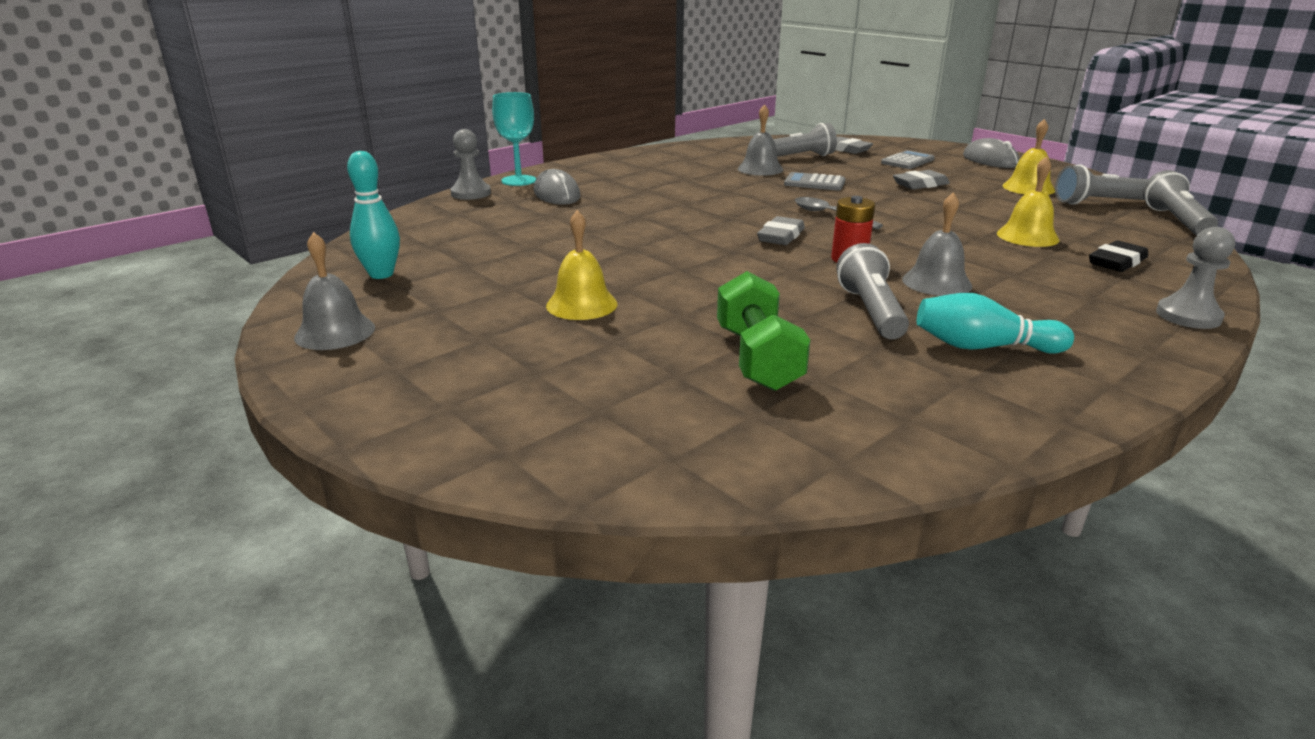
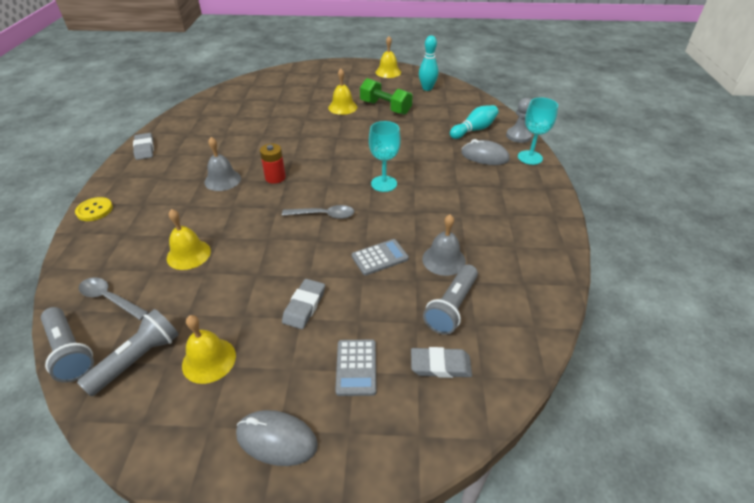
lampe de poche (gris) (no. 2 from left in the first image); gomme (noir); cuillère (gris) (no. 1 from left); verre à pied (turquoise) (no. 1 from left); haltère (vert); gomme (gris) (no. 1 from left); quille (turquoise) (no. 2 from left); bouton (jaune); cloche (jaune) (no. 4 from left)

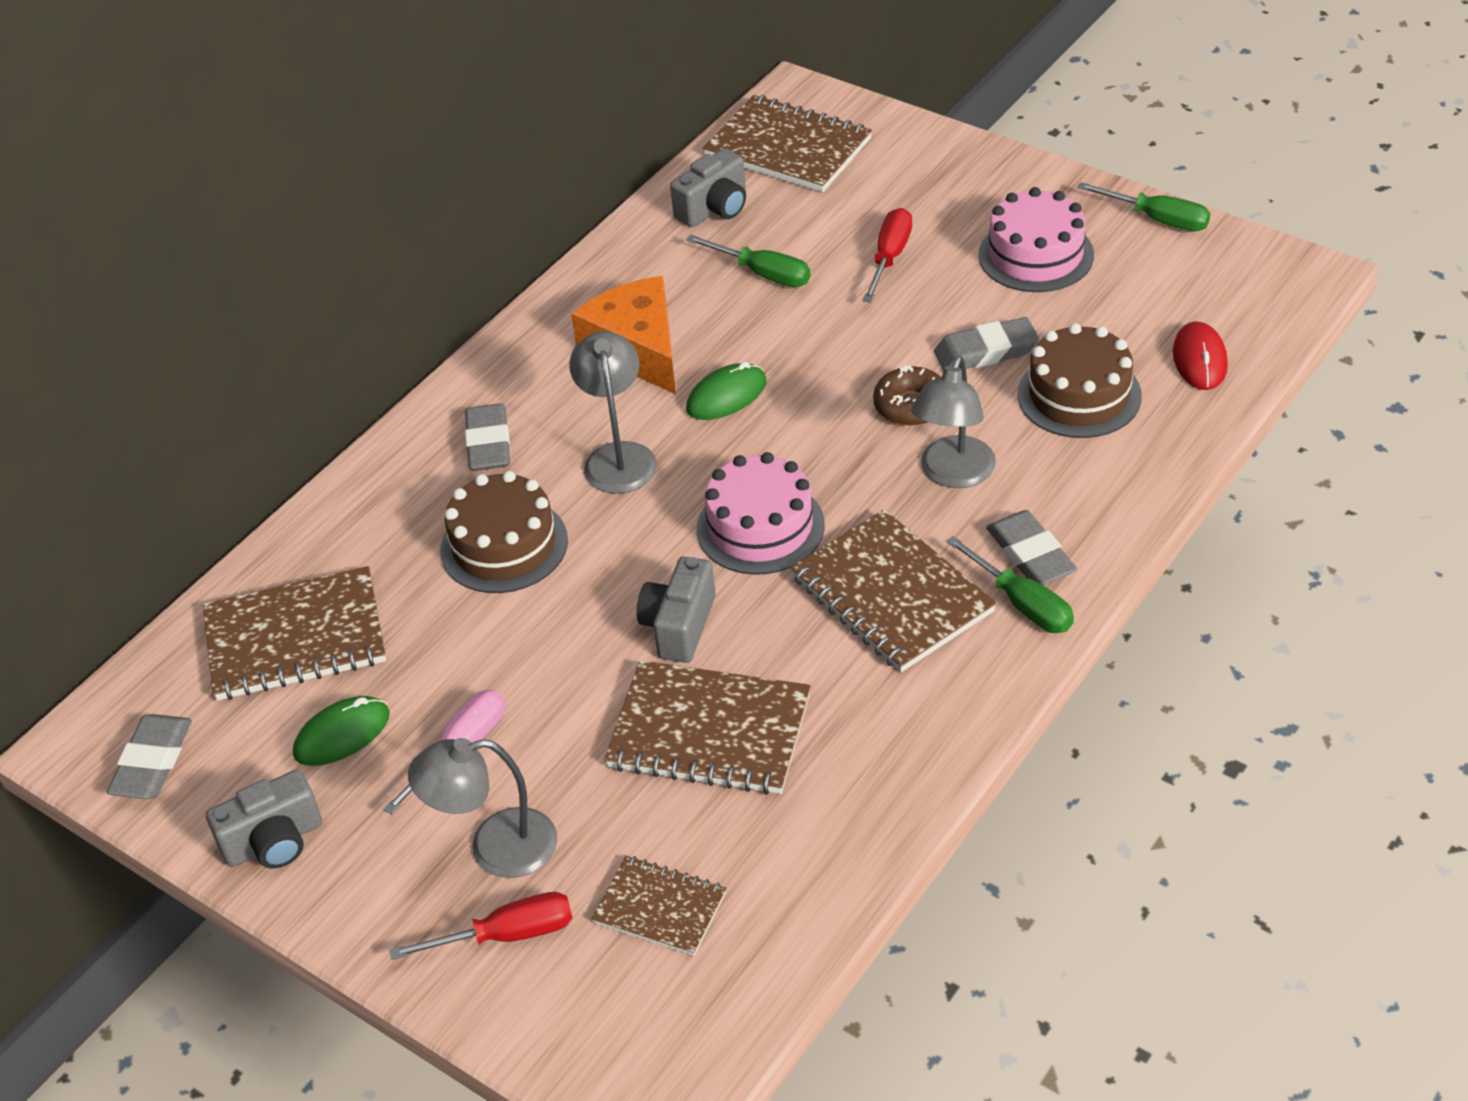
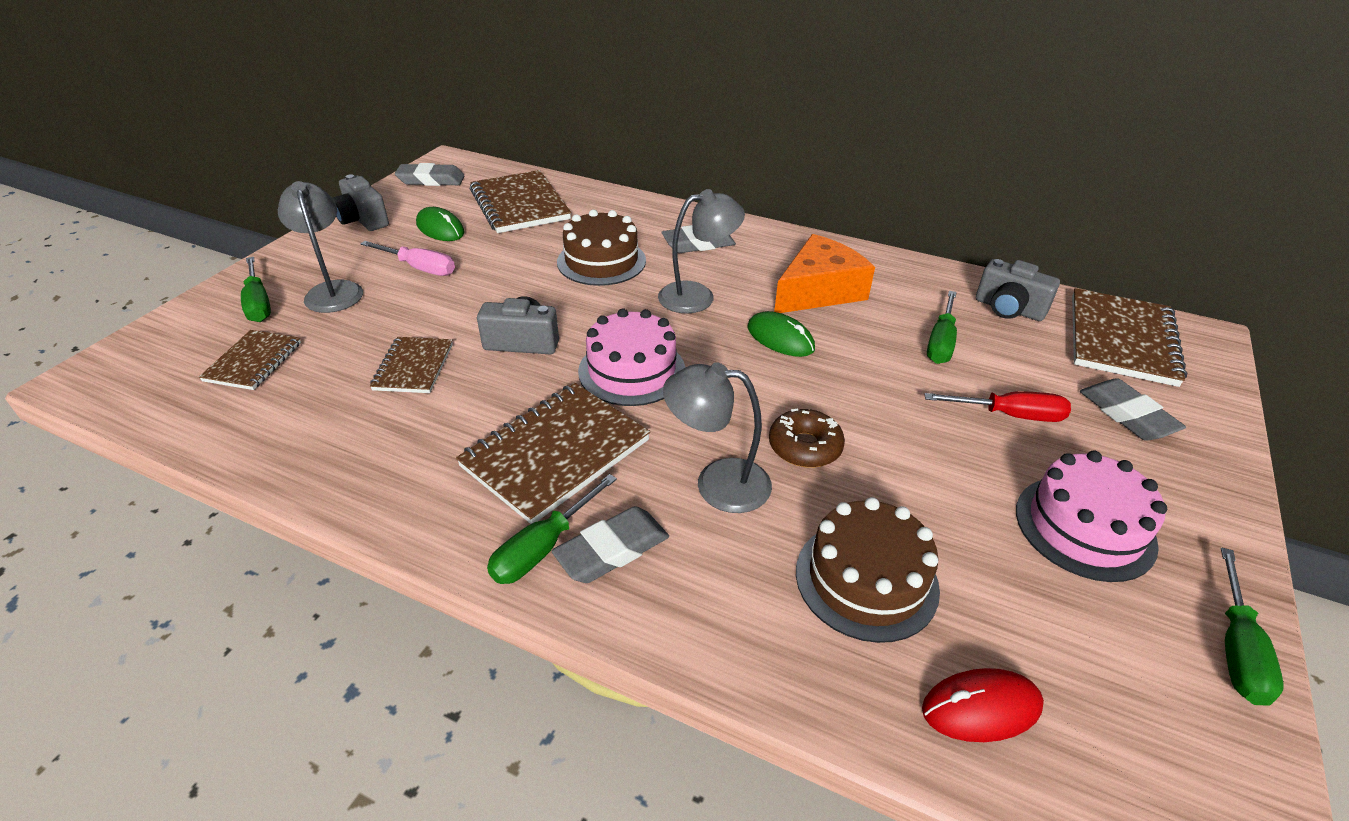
gomme (gris) (no. 4 from left); tournevis (vert) (no. 1 from left); carnet (marron) (no. 2 from left)

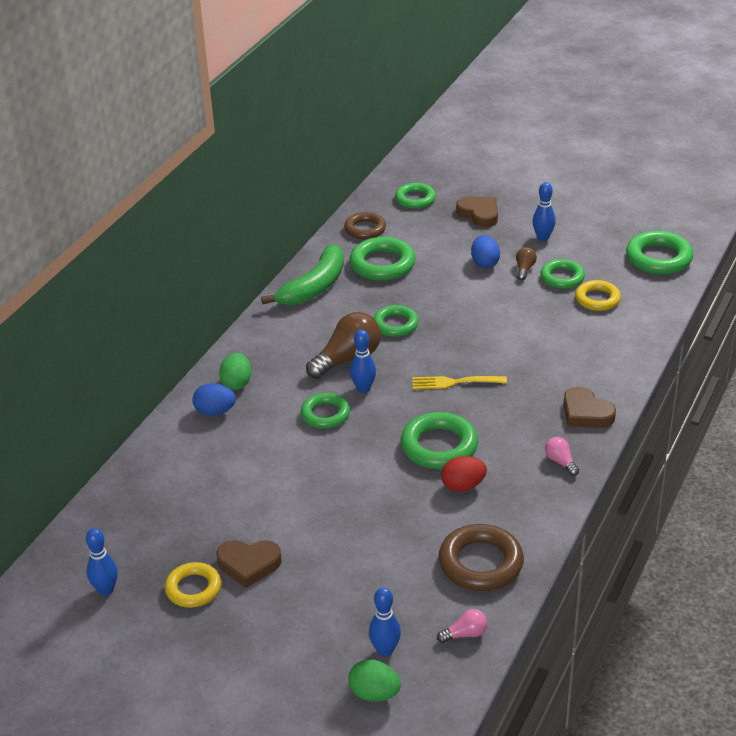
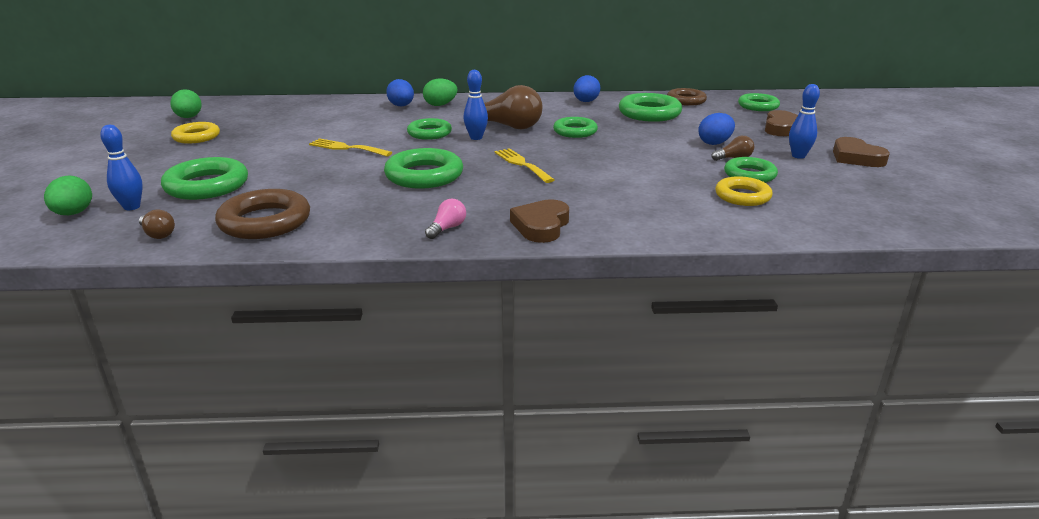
œuf (rouge); fourchette (jaune) (no. 1 from left); cœur (marron) (no. 3 from left); anneau (vert) (no. 1 from left); œuf (vert) (no. 2 from left); œuf (bleu) (no. 2 from left); ampoule (marron) (no. 1 from left)

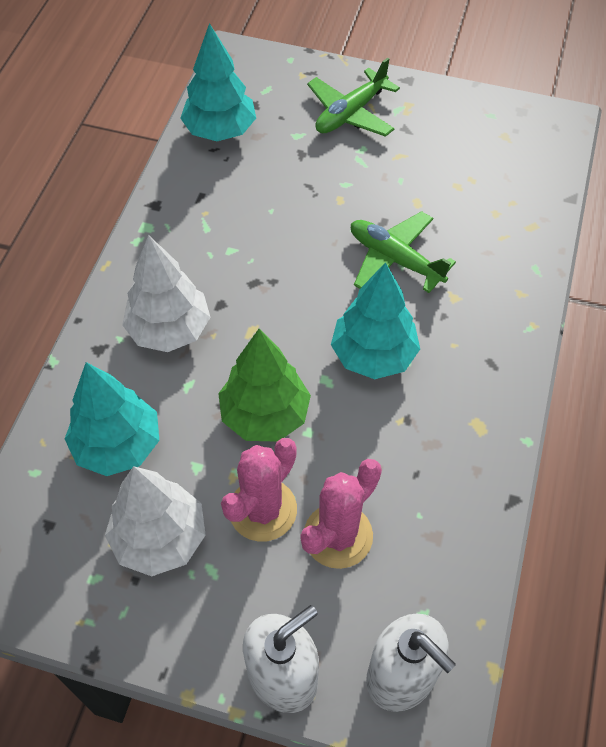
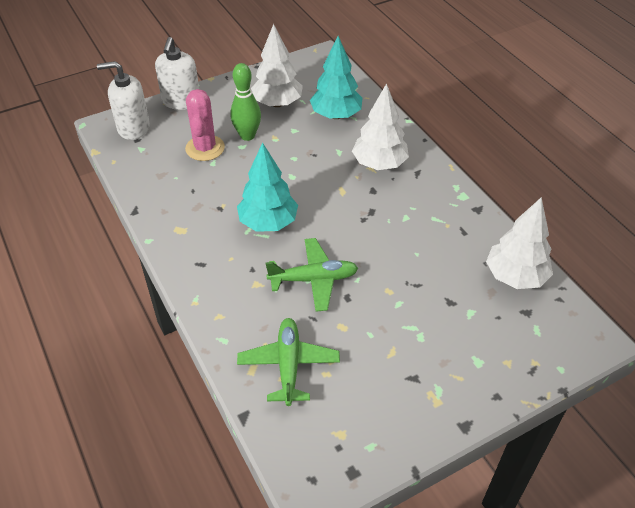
arbre (vert); avion (vert) (no. 1 from left); quille (vert); arbre (blanc) (no. 3 from left)

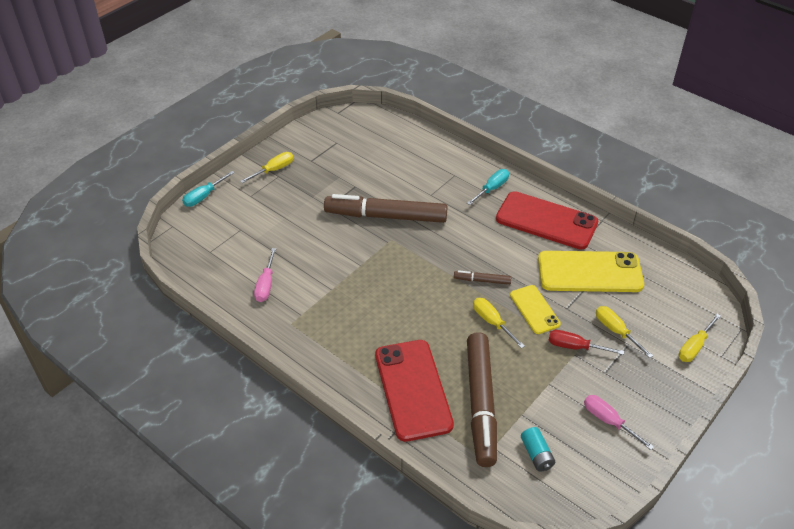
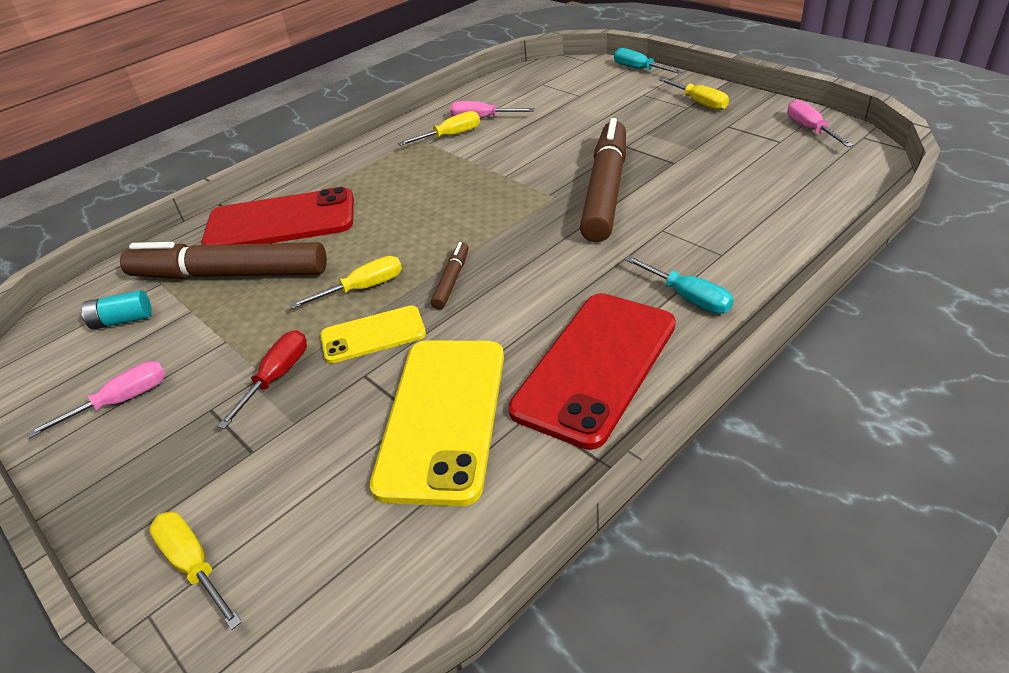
tournevis (rose) (no. 3 from left); tournevis (jaune) (no. 3 from left)

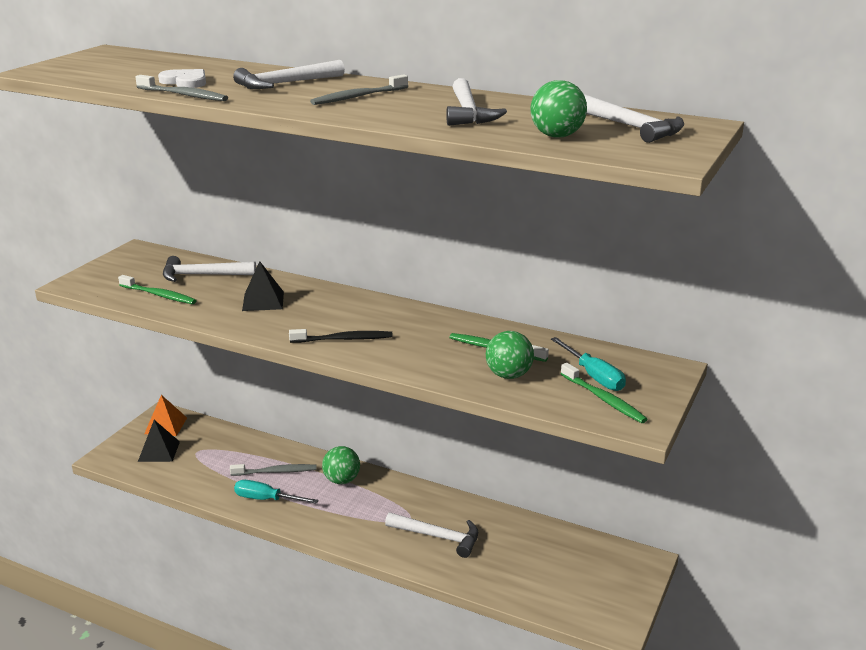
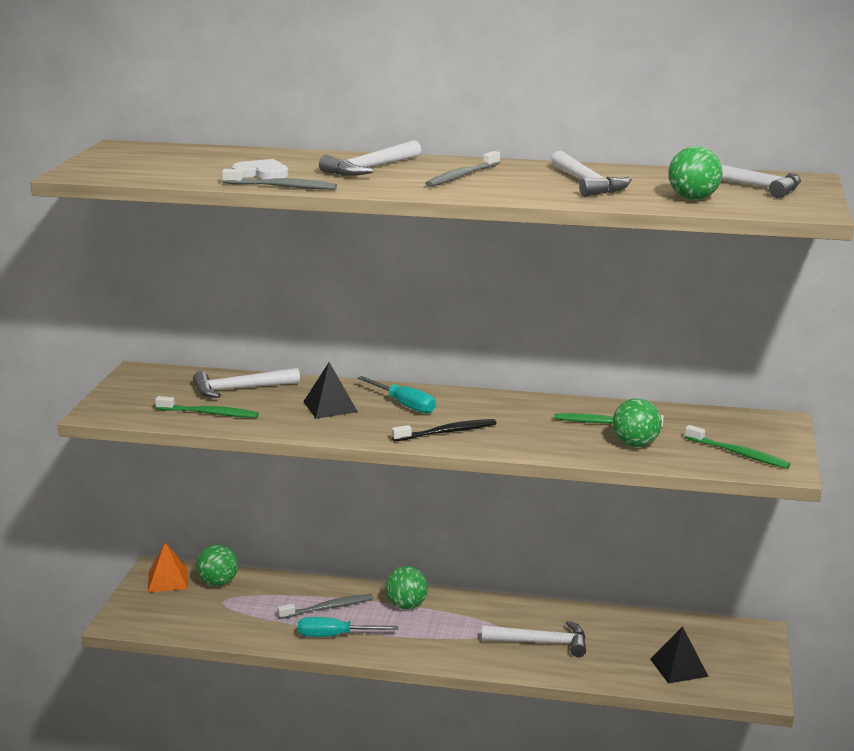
balle (vert) (no. 1 from left); pyramide (noir) (no. 2 from left); tournevis (turquoise) (no. 2 from left)

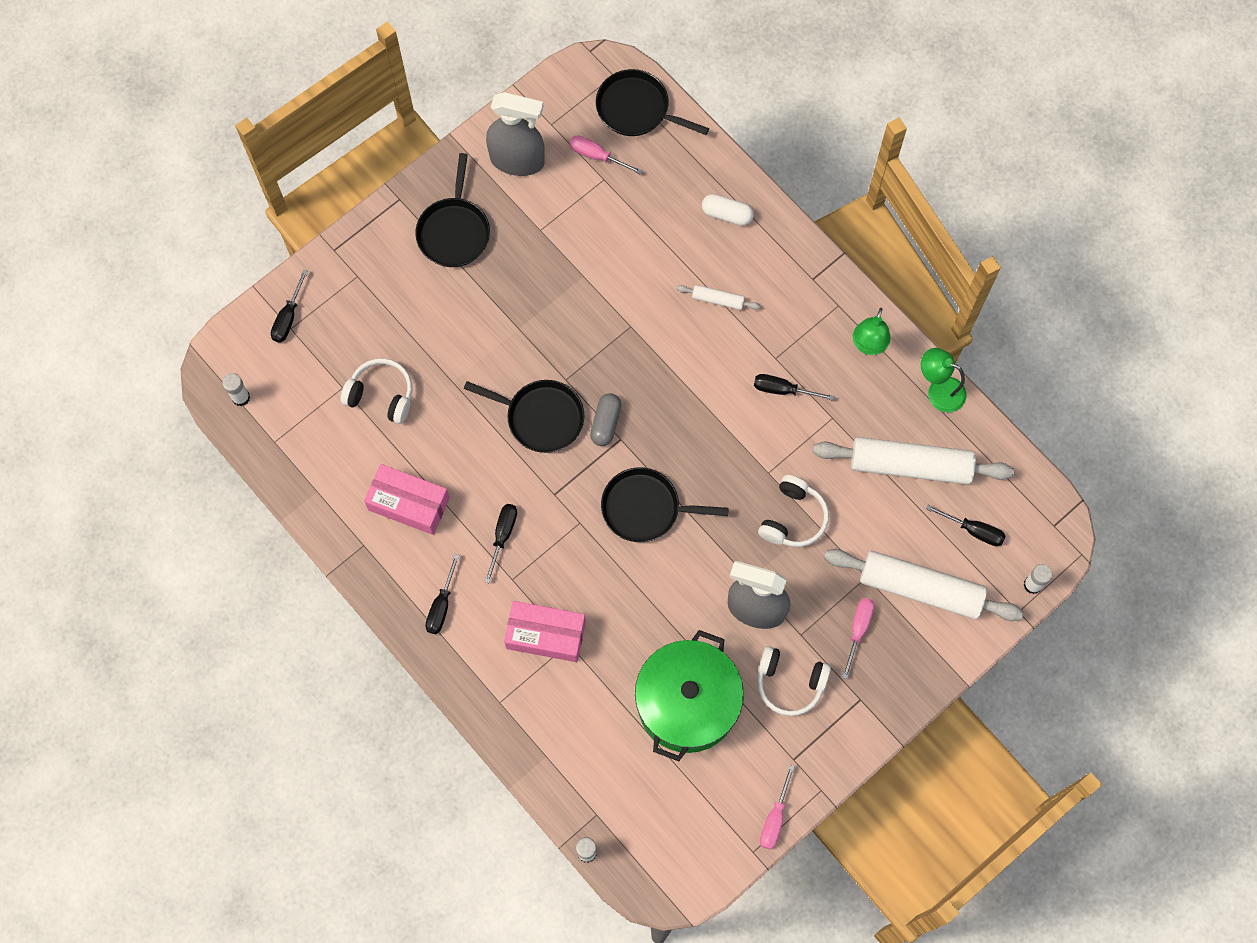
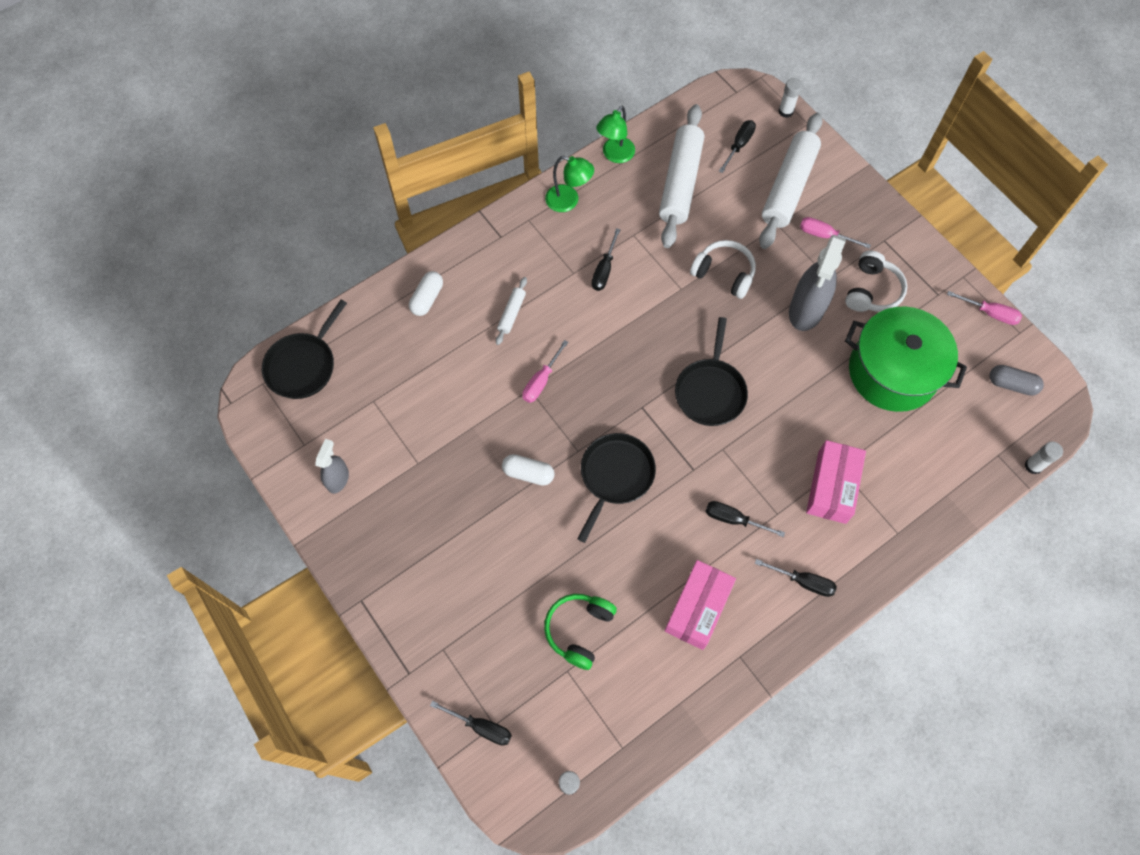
poêle (noir) (no. 1 from left in the first image); gélule (blanc) (no. 2 from left); tournevis (rose) (no. 1 from left); gélule (gris); casque audio (vert); vaporisateur (gris) (no. 1 from left)

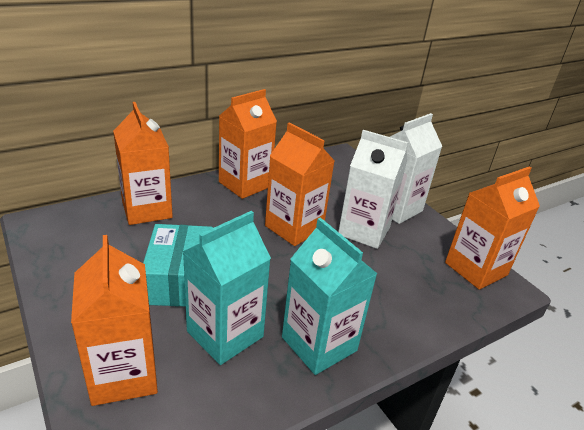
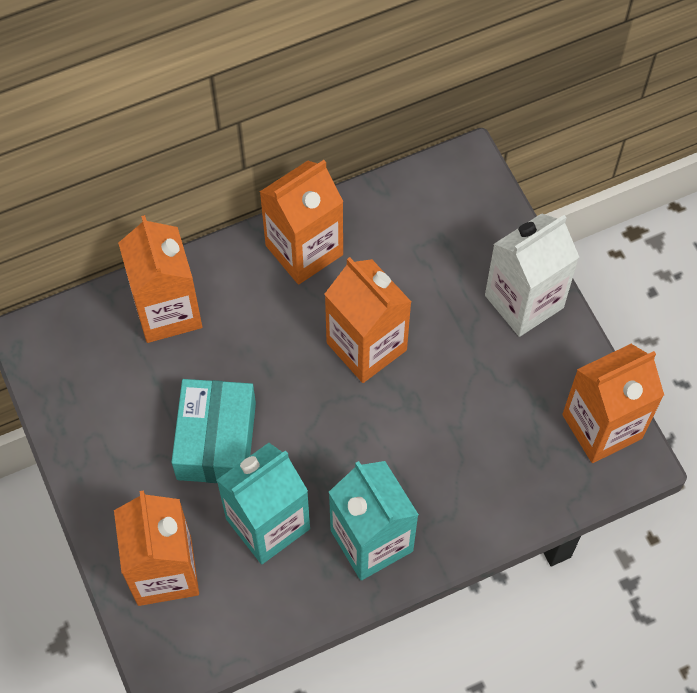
brique de lait (blanc) (no. 1 from left in the first image)

